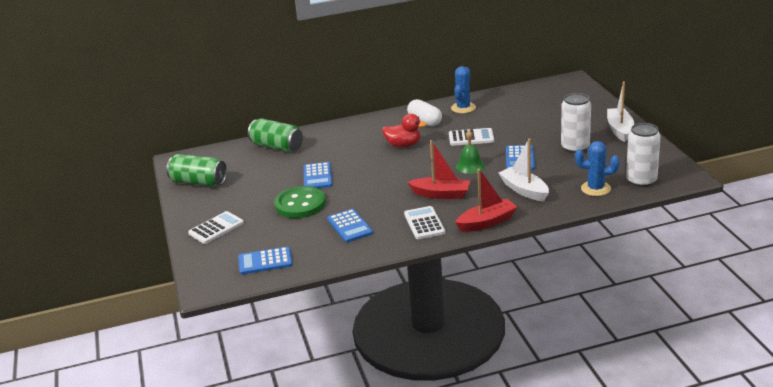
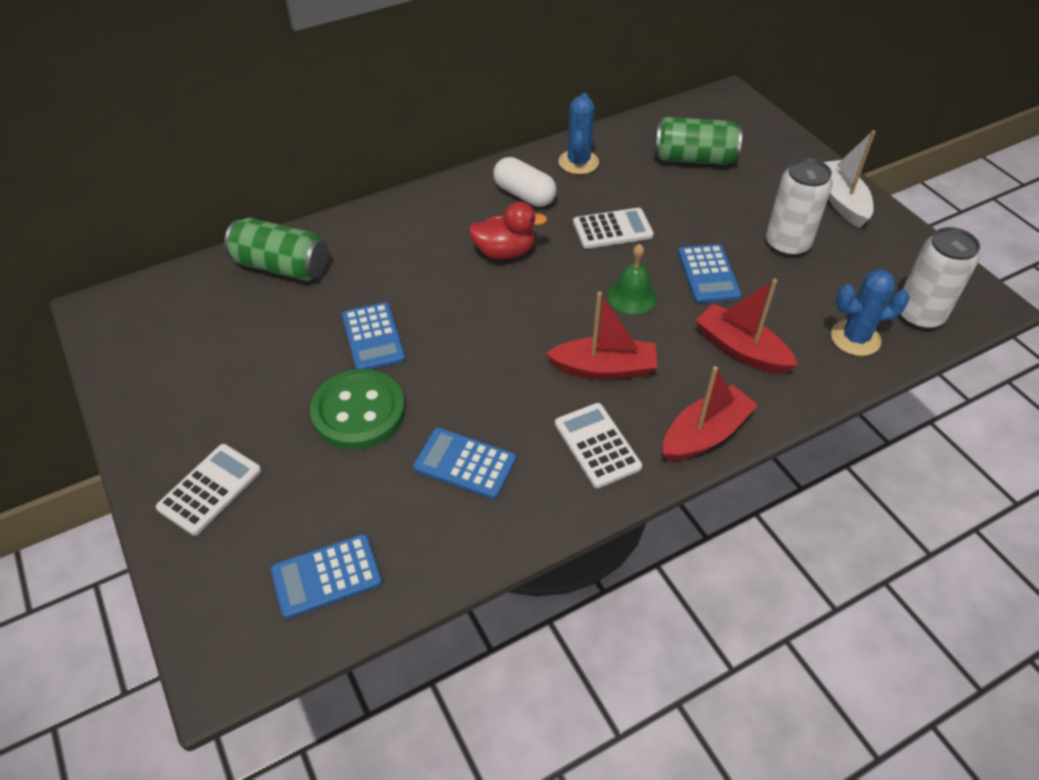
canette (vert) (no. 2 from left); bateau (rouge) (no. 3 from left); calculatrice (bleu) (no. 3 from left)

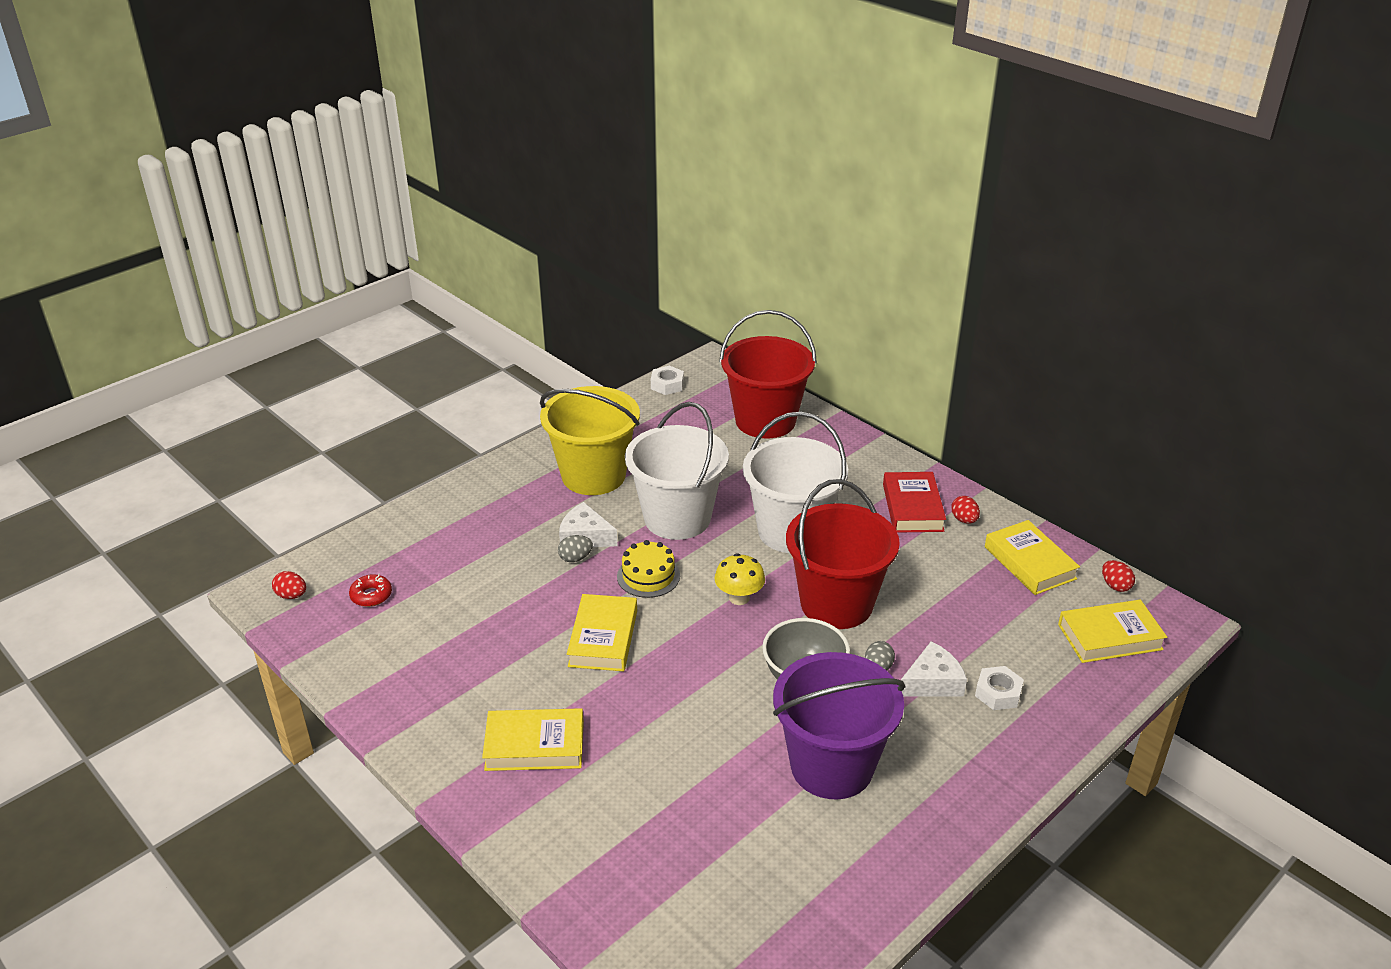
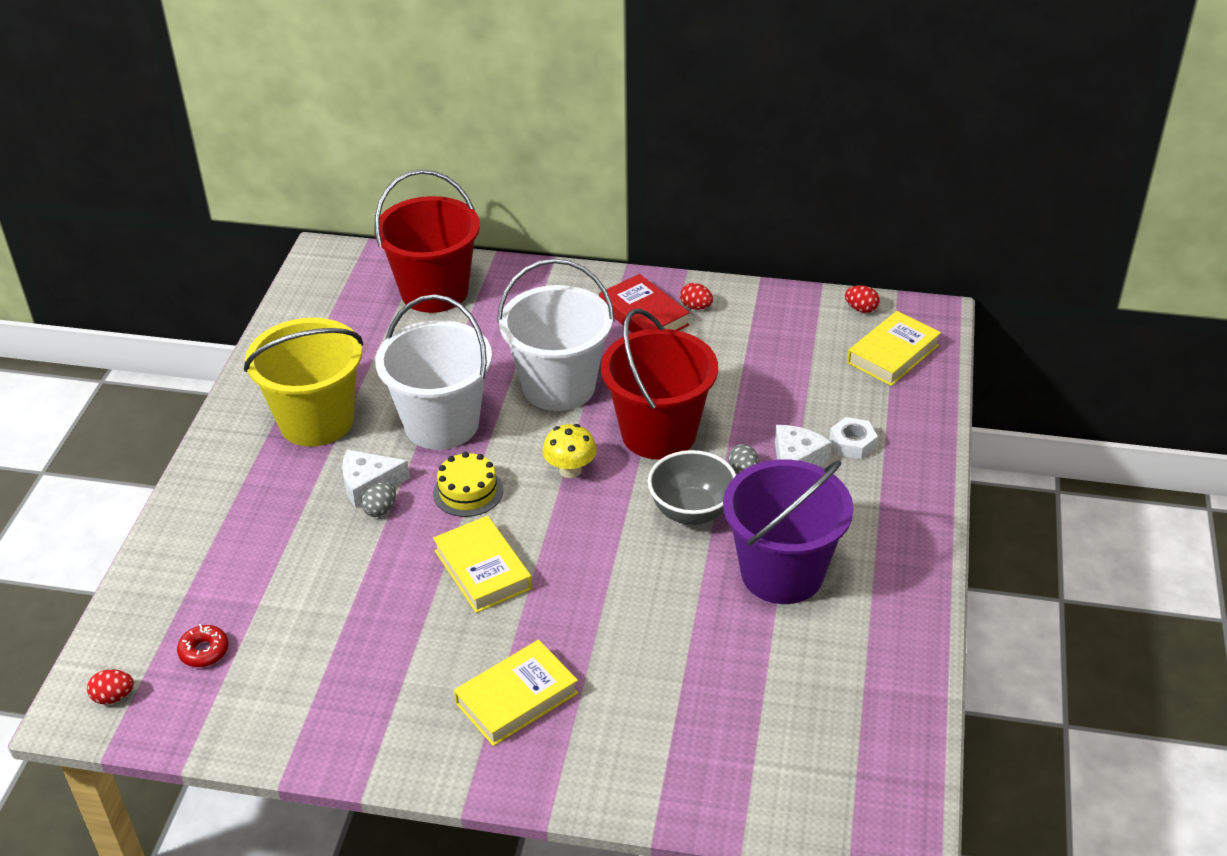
écrou (blanc) (no. 1 from left in the first image); livre (jaune) (no. 3 from left in the first image)

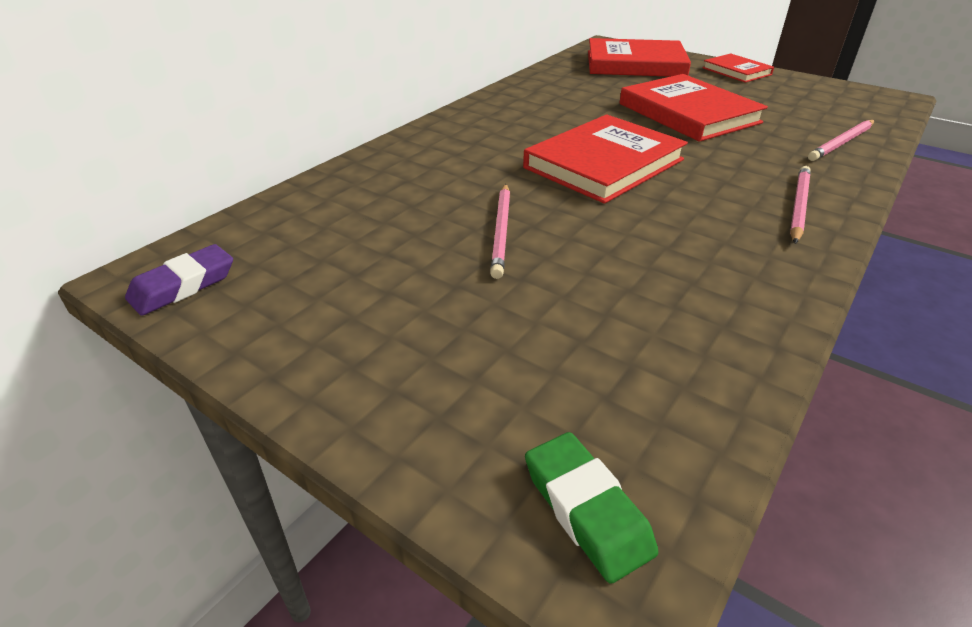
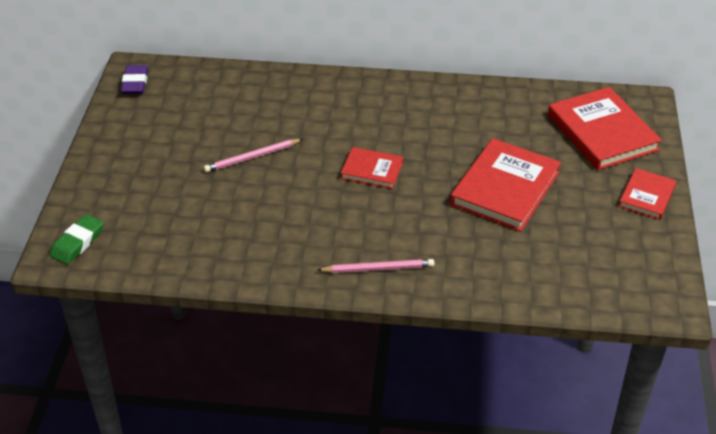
crayon (rose) (no. 3 from left in the first image); gomme (violet); livre (rouge) (no. 1 from left)

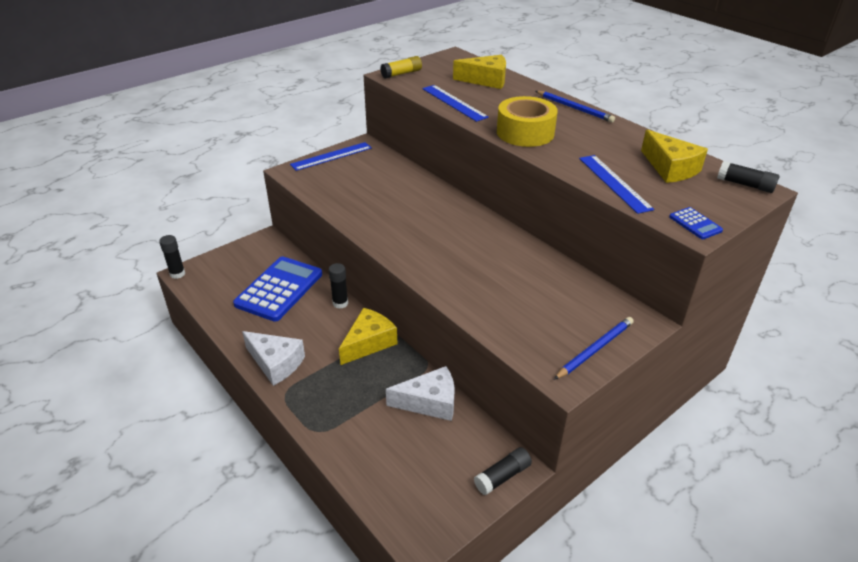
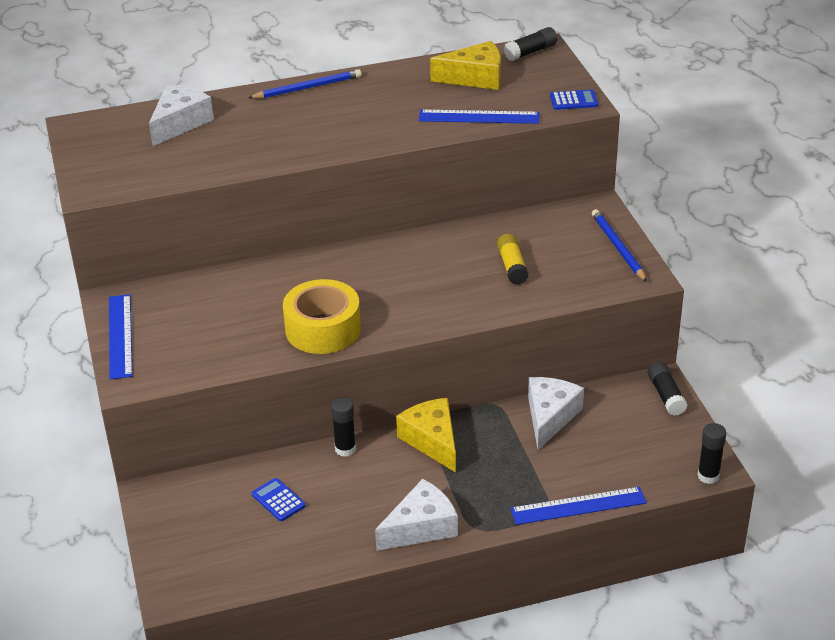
bâton de colle (noir) (no. 4 from left); bâton de colle (jaune); règle (bleu) (no. 3 from left); ruban adhésif (jaune); fromage (blanc) (no. 1 from left); calculatrice (bleu) (no. 1 from left)

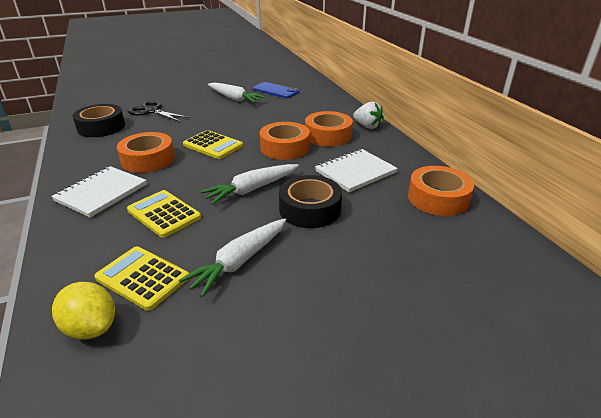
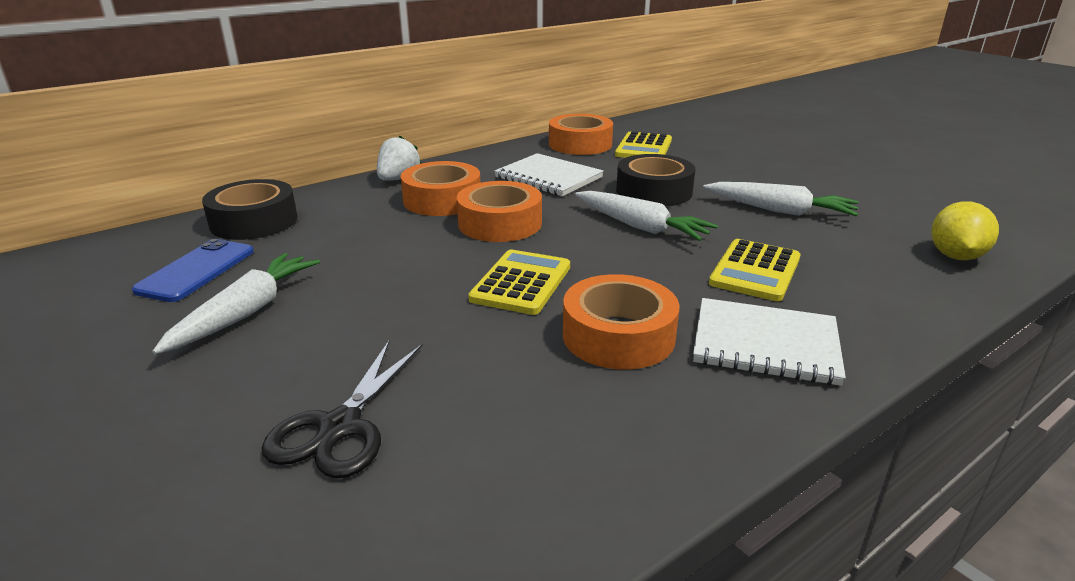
ruban adhésif (noir) (no. 1 from left); calculatrice (jaune) (no. 2 from left)

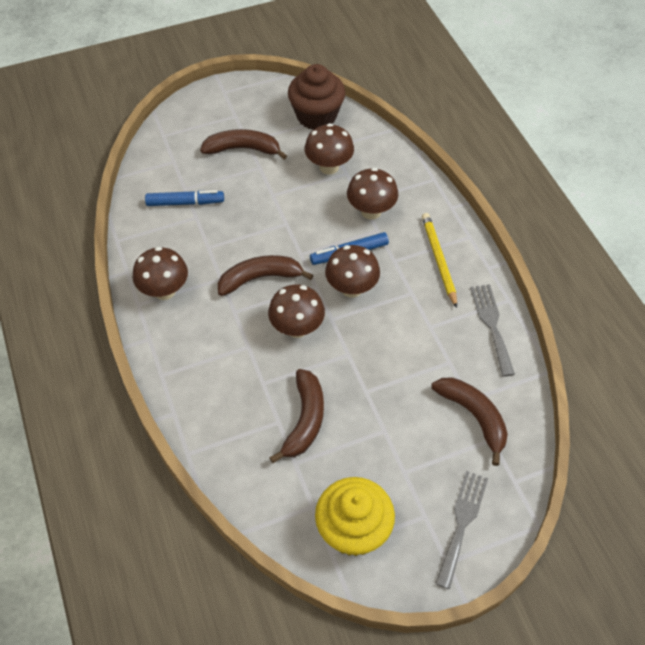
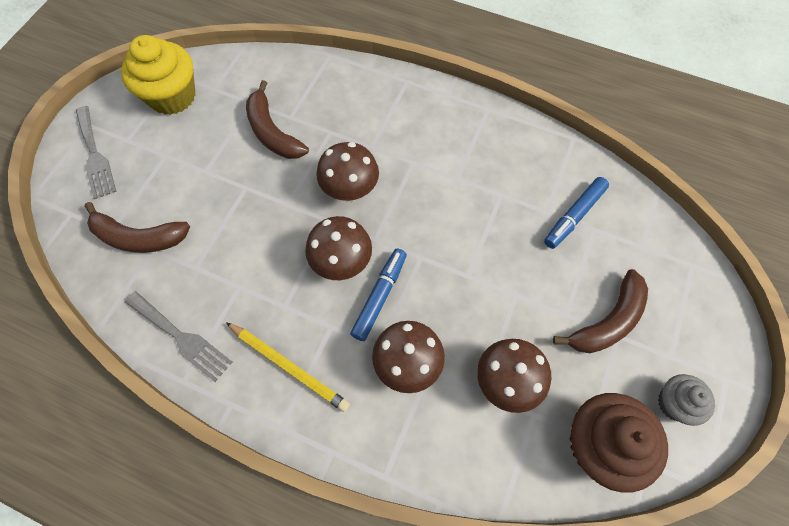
champignon (marron) (no. 1 from left in the first image); banane (marron) (no. 2 from left in the first image); muffin (gris)

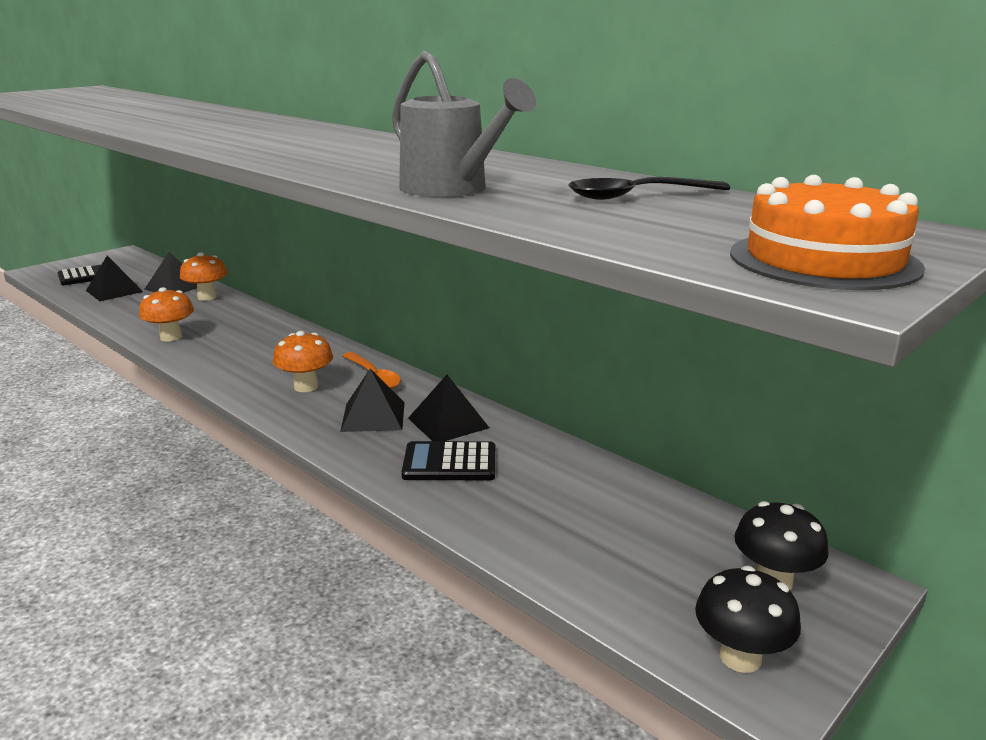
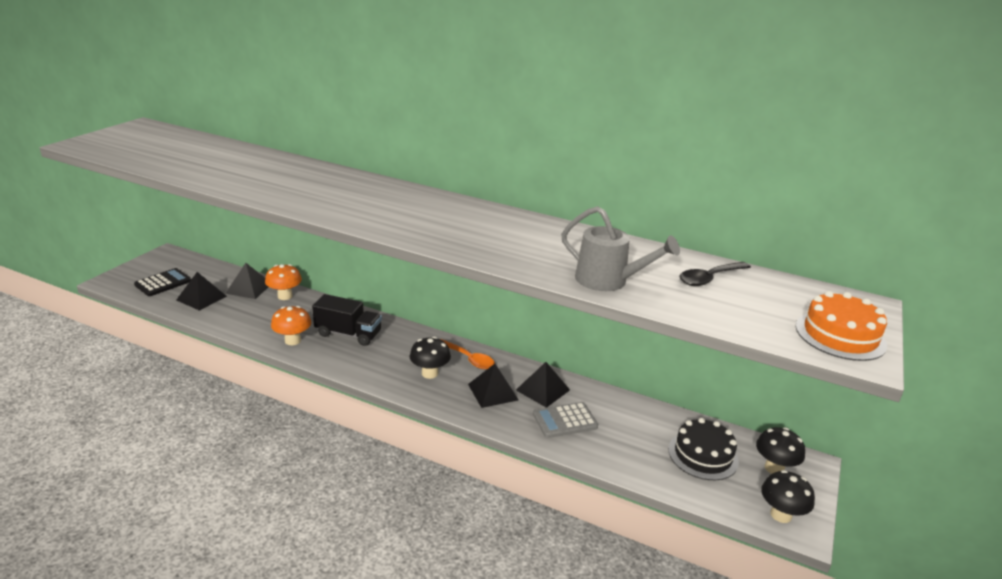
camion (noir); gâteau (noir); champignon (noir) (no. 1 from left); calculatrice (gris)

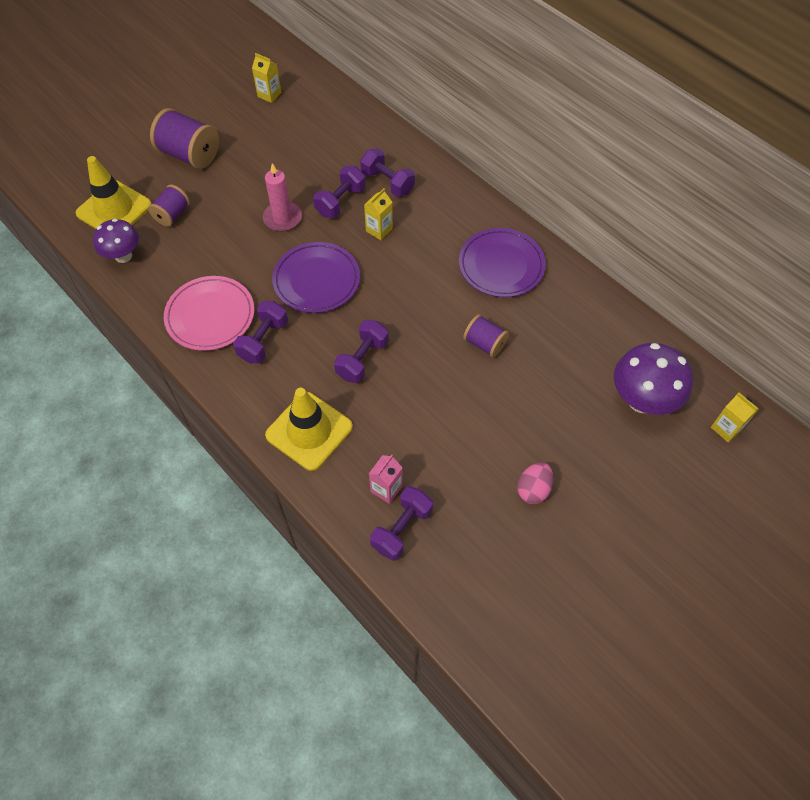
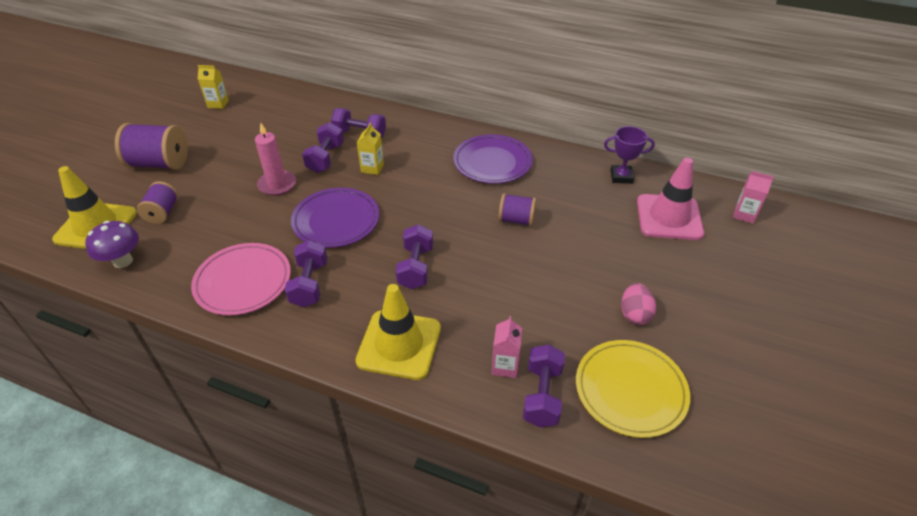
assiette (jaune); trophée (violet); cône de chantier (rose); brique de lait (rose) (no. 2 from left)

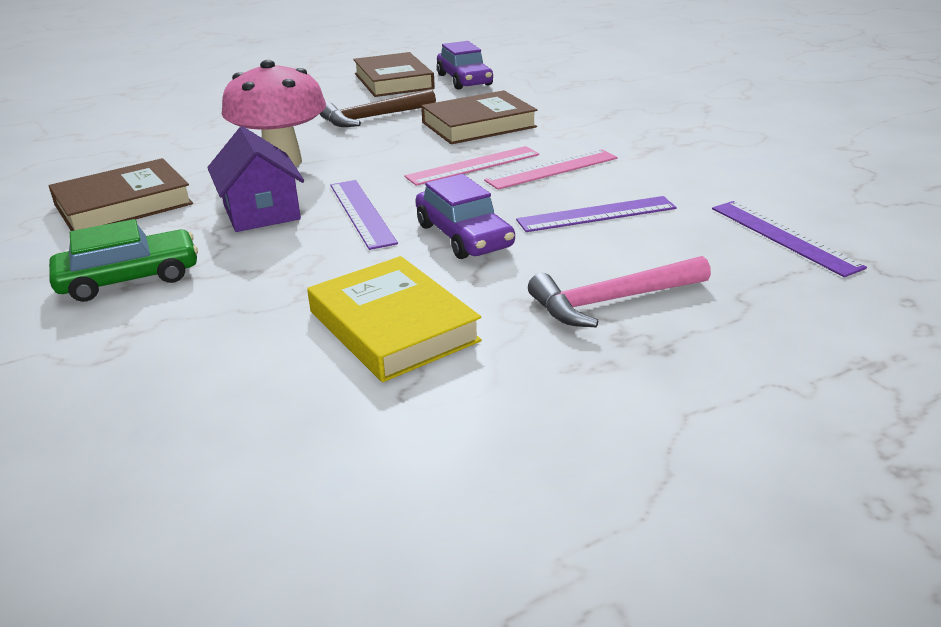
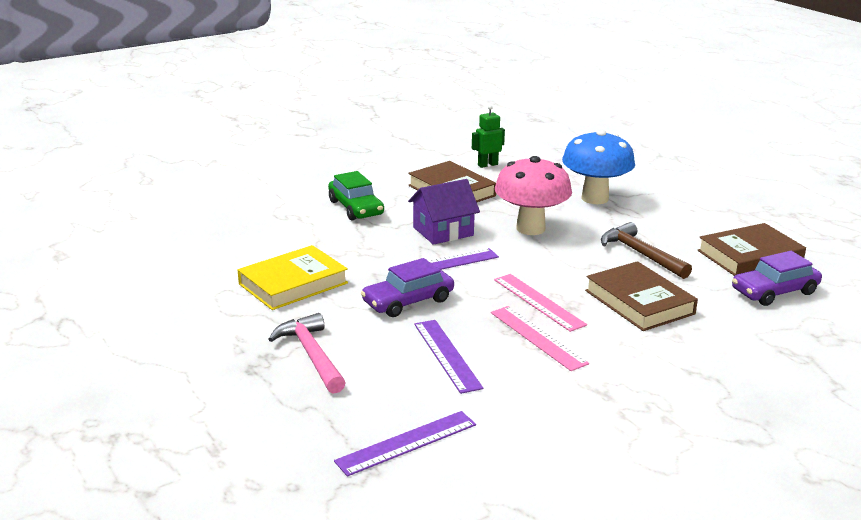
robot (vert); champignon (bleu)

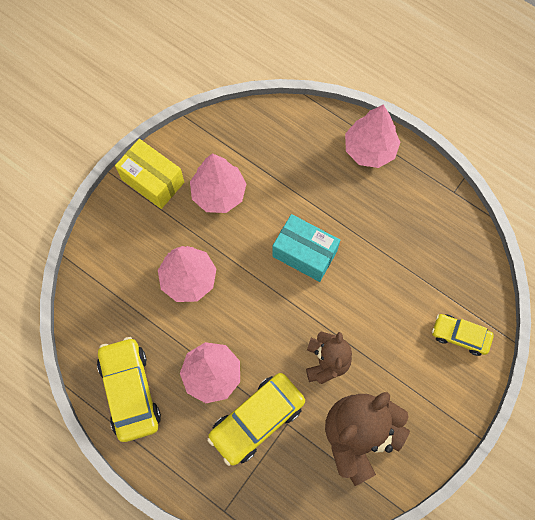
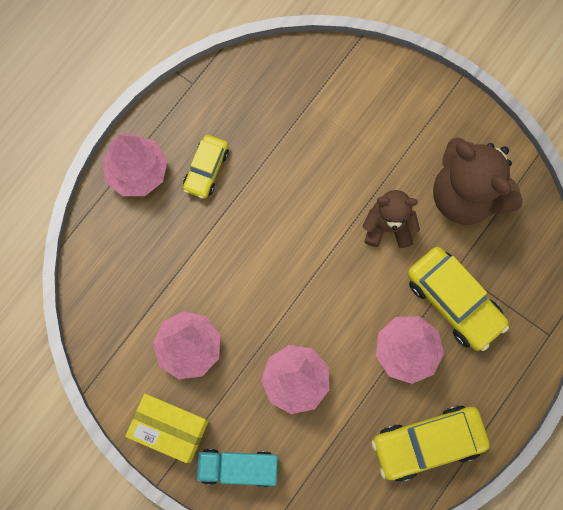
boîte (turquoise); camion (turquoise); voiture (jaune) (no. 1 from left); boîte (jaune)

